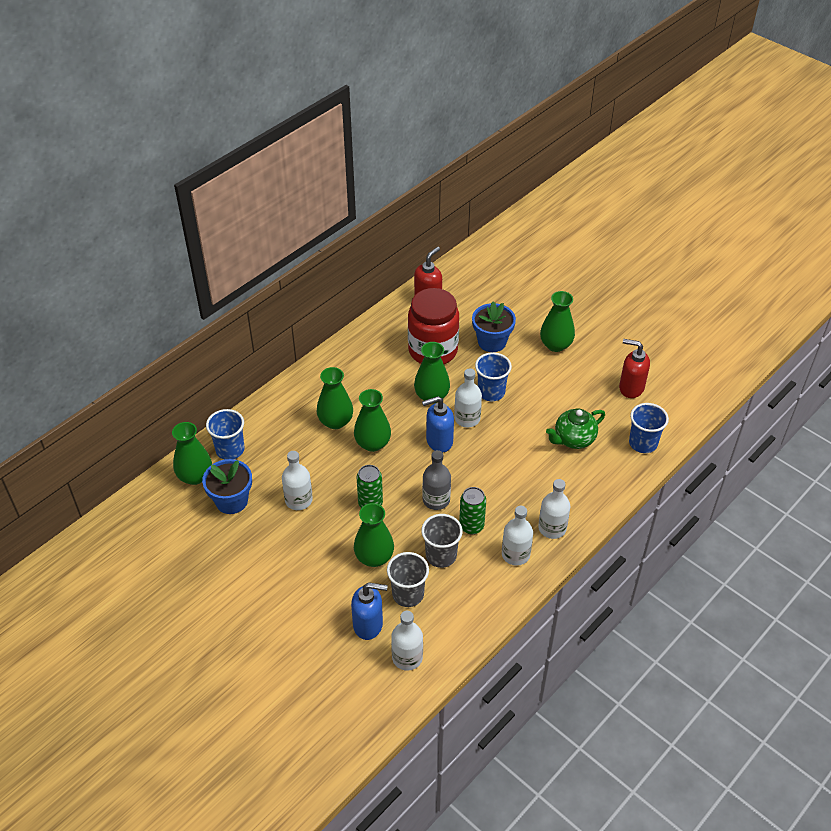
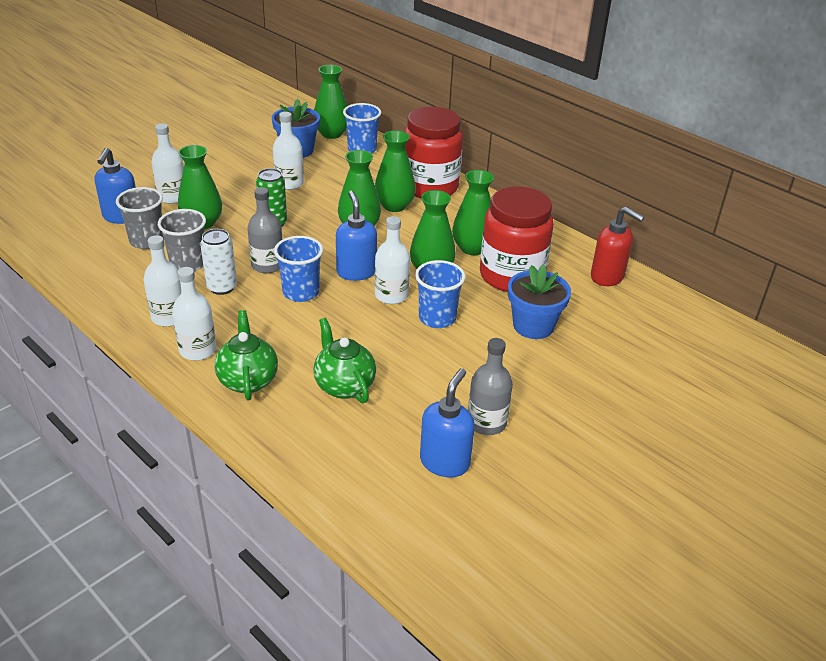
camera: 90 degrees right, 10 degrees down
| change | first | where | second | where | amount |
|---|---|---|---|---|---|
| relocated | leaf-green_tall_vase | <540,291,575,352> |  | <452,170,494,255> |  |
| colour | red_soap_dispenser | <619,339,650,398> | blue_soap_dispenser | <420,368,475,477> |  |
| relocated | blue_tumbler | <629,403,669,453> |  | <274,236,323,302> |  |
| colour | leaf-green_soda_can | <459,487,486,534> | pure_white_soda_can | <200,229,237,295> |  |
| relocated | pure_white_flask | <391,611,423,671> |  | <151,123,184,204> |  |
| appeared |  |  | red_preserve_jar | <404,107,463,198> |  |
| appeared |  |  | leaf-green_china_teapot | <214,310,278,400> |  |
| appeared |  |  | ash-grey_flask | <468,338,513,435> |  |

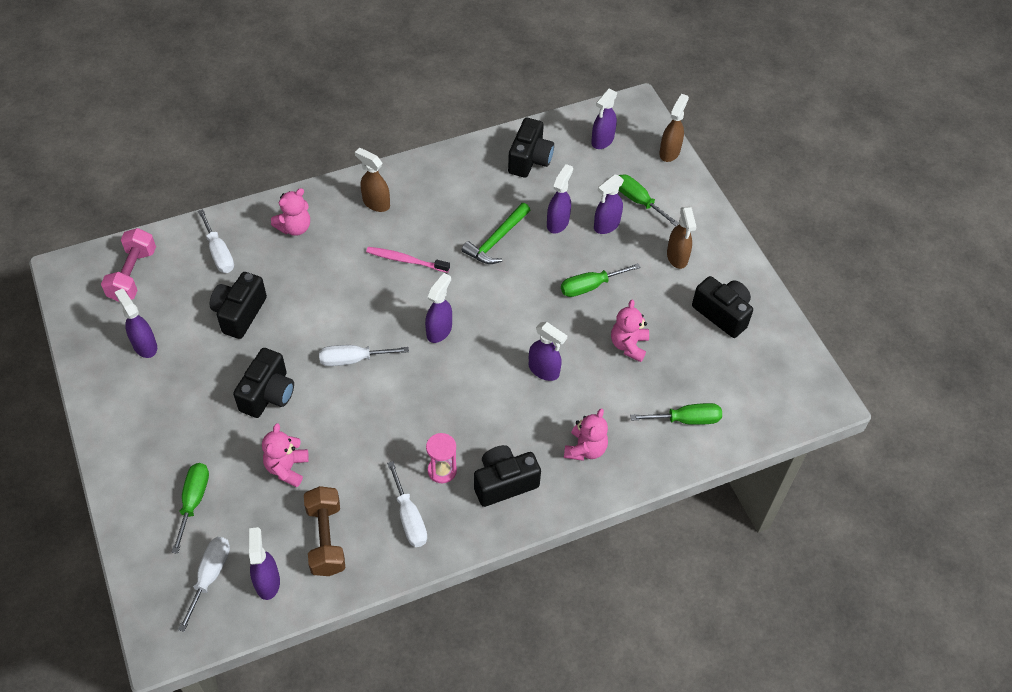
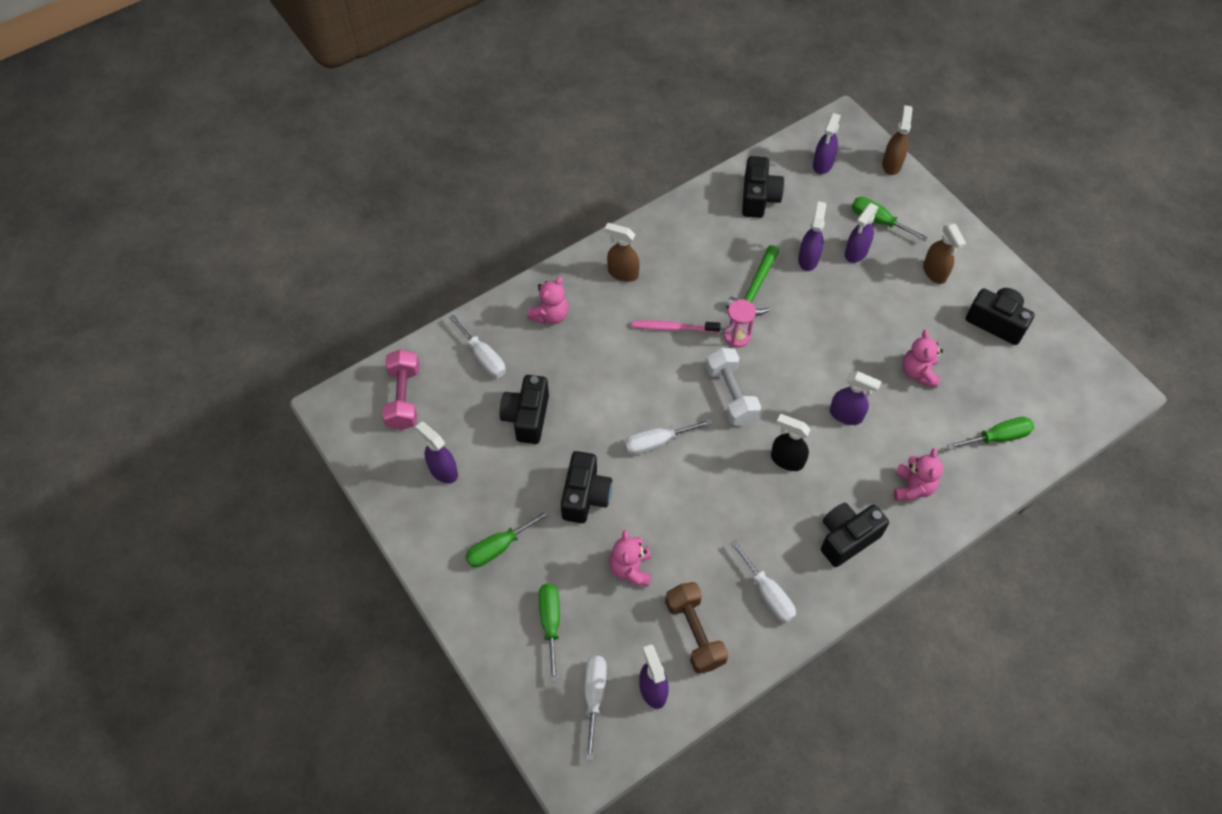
camera: 10 degrees left, 5 degrees up
| change | first | where | second | where | amount |
|---|---|---|---|---|---|
| relocated | leaf-green_flat_screwdriver | <561,263,641,297> |  | <465,509,551,568> |  |
| exchanged | royal_purple_spray_cleaner | <425,273,452,343> | pure_white_free_weight | <706,348,761,425> |  |
| relocated | rose-pink_sandglass | <426,433,457,483> |  | <724,299,756,348> |  |
| appeared |  |  | ebony_spray_cleaner | <771,414,810,471> |  |

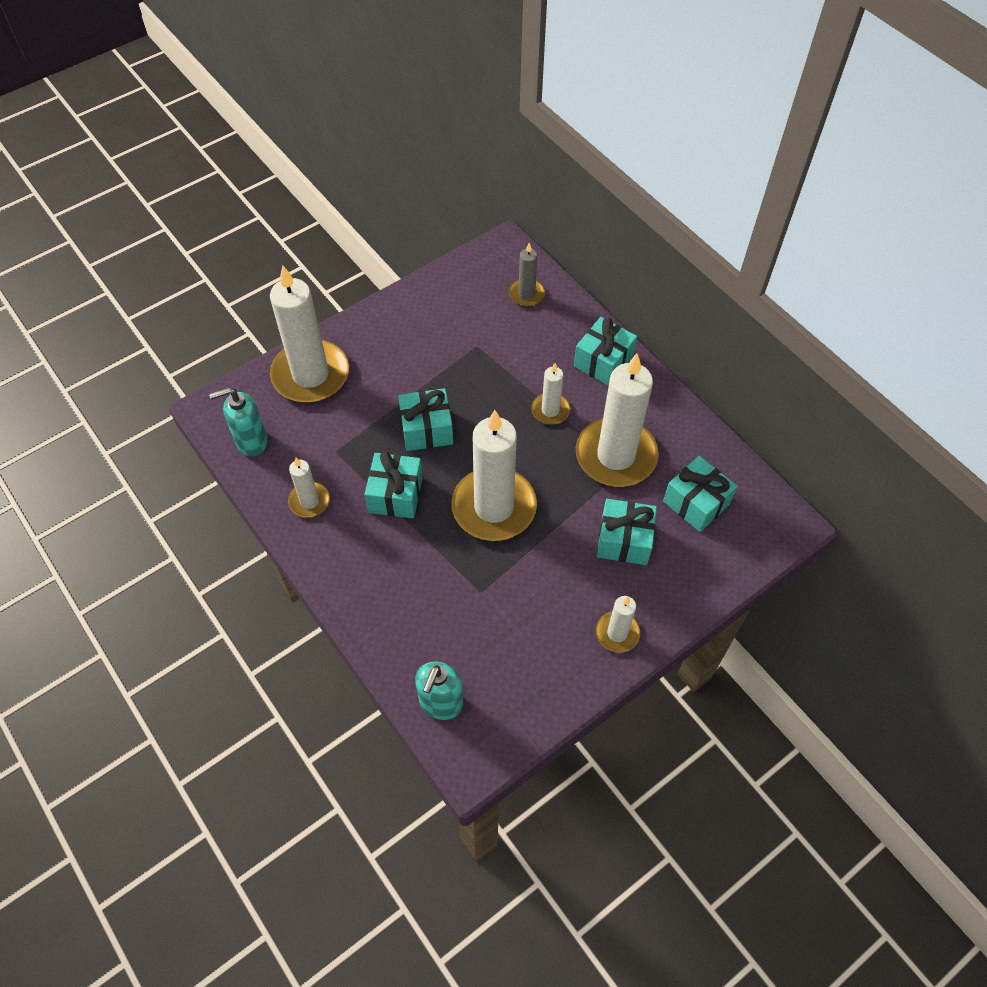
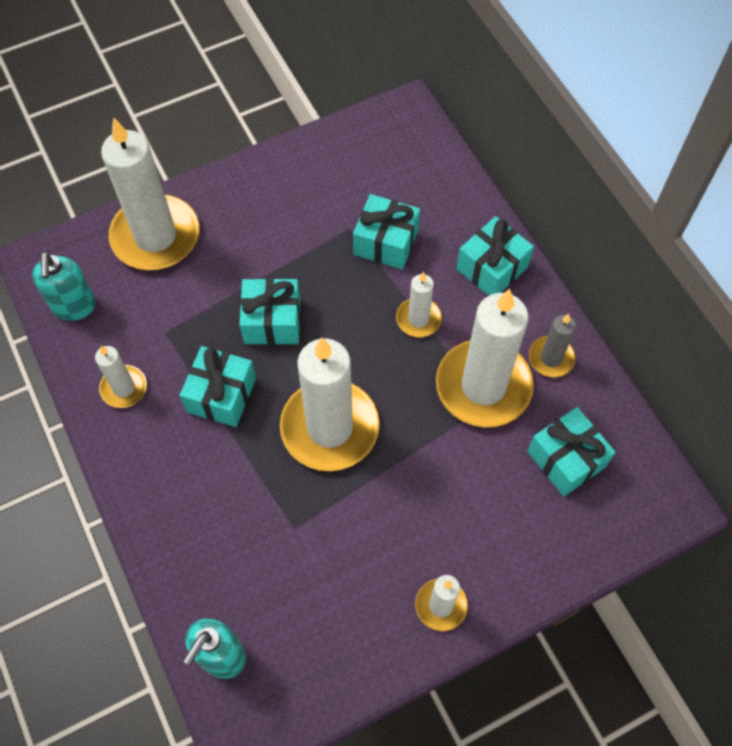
camera: 10 degrees right, 5 degrees up
| change | first | where | second | where | amount |
|---|---|---|---|---|---|
| relocated | ash-grey_candle | <509,243,545,307> |  | <529,314,576,377> |  |
| spun | turquoise_soap_dispenser | <209,387,267,456> |  | <32,252,96,321> | 90 degrees counterclockwise |
| relocated | turquoise_gift | <597,499,657,565> |  | <353,194,420,270> |  |

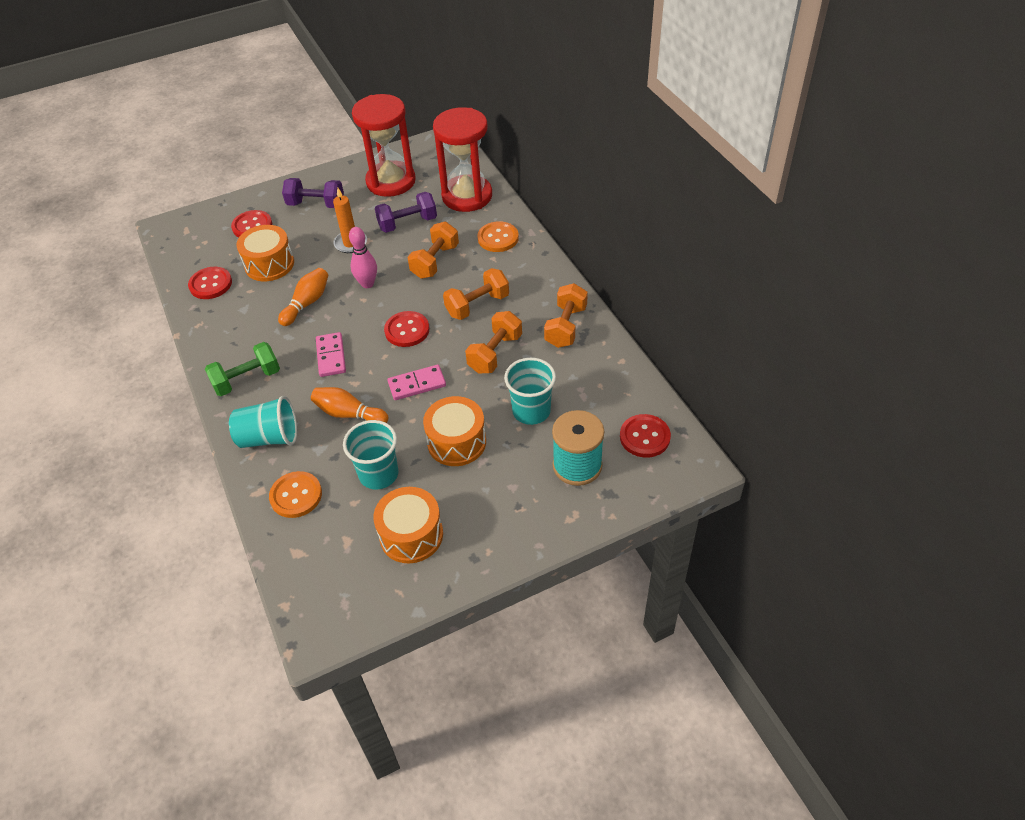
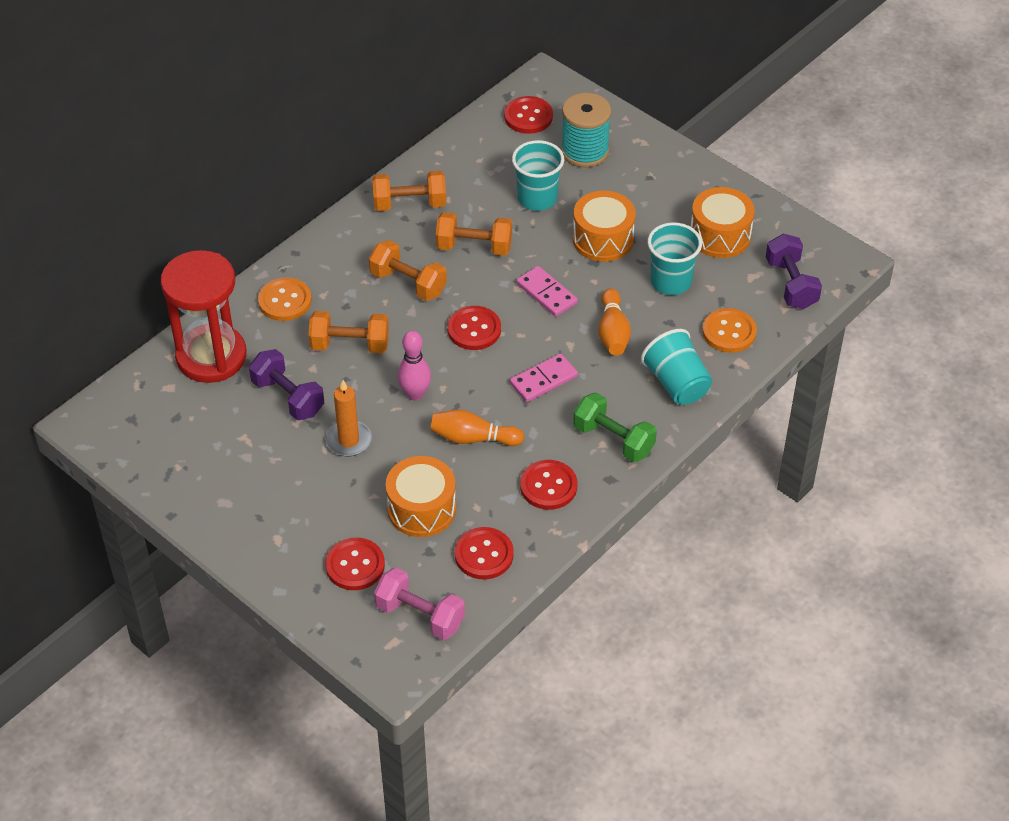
camera: 115 degrees left, 0 degrees up
| change | first | where | second | where | amount |
|---|---|---|---|---|---|
| missing | red_sandglass | <352,94,416,197> |  |  |  |
| relocated | royal_purple_free_weight | <282,178,344,208> |  | <766,234,822,309> |  |
| appeared |  |  | red_sewing_button | <520,460,577,510> |  |
| appeared |  |  | rose-pink_free_weight | <374,567,465,640> |  |

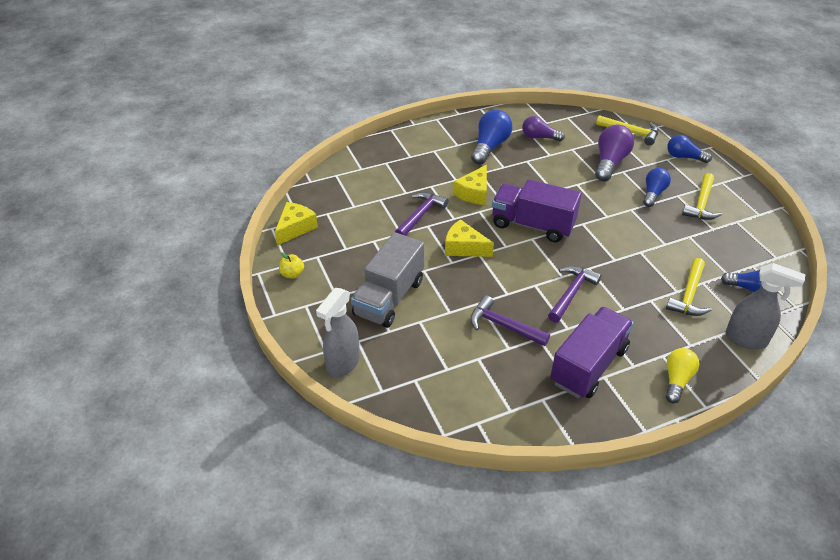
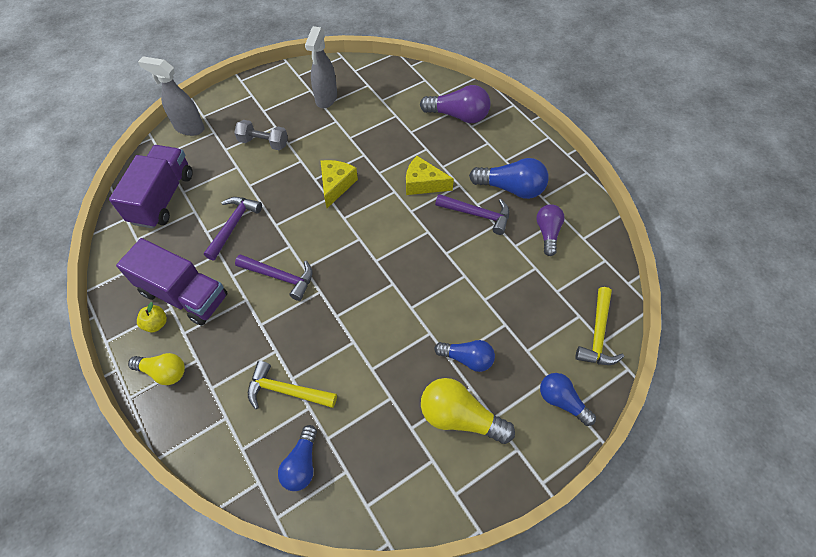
camera: 80 degrees right, 15 degrees up
| change | first | where | second | where | amount |
|---|---|---|---|---|---|
| relocated | royal_purple_bulb | <595,125,634,182> |  | <420,85,490,123> |  |
| spun | blue_bulb | <667,135,712,163> |  | <540,373,596,426> | 60 degrees counterclockwise |
| exchanged | golden_carpenter's_hammer | <682,173,722,220> | golden_bulb | <421,378,515,444> |  |
| relocated | royal_purple_truck | <492,179,581,243> |  | <109,145,193,229> |  |
| relocated | royal_purple_carpenter's_hammer | <395,192,448,236> |  | <435,194,509,235> |  |
| missing | golden_piece_of_cheese | <275,202,318,246> |  |  |  |
| exchanged | ash-grey_truck | <351,232,424,328> | ash-grey_free_weight | <234,120,288,150> |  |
| relocated | golden_apple_fruit | <279,252,304,279> |  | <137,302,167,332> |  |
| relocated | ash-grey_spray_cleaner | <725,263,805,350> |  | <305,26,337,108> |  |

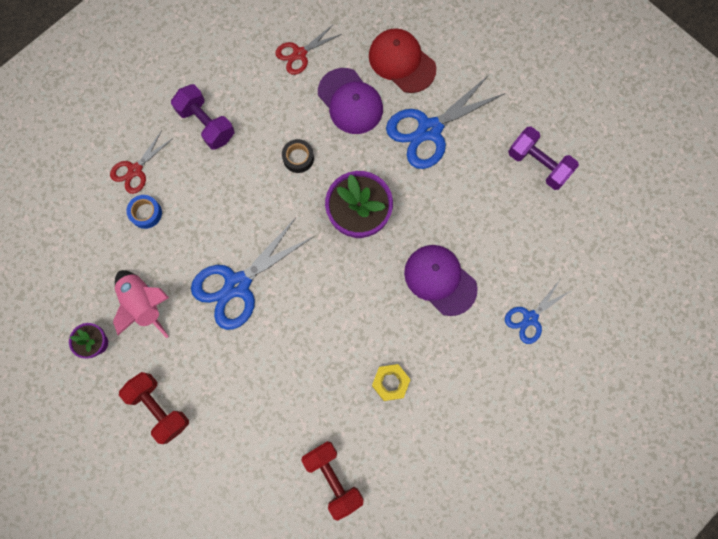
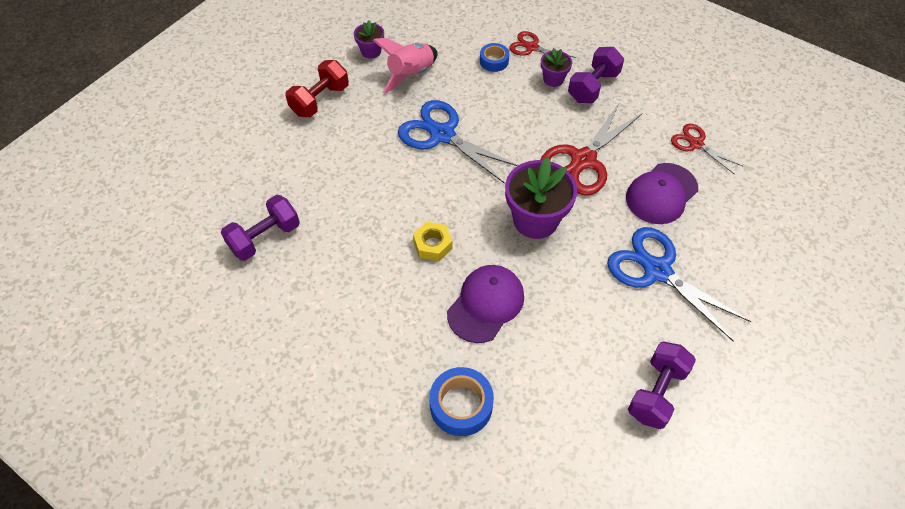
camera: 80 degrees right, 20 degrees down
| change | first | where | second | where | amount |
|---|---|---|---|---|---|
| missing | red_peaked_cap | <369,28,436,93> |  |  |  |
| exchanged | ebony_tape | <282,139,314,173> | red_pair_of_scissors | <541,102,643,196> |  |
| exchanged | blue_pair_of_scissors | <505,280,572,344> | blue_tape | <429,367,494,436> |  |
| relocated | golden_hexagon_nut | <372,364,411,401> |  | <413,222,452,261> |  |
| colour | red_free_weight | <301,441,363,521> | royal_purple_free_weight | <221,195,300,261> |  |
| appeared |  |  | royal_purple_plant_pot | <541,48,572,87> |  |

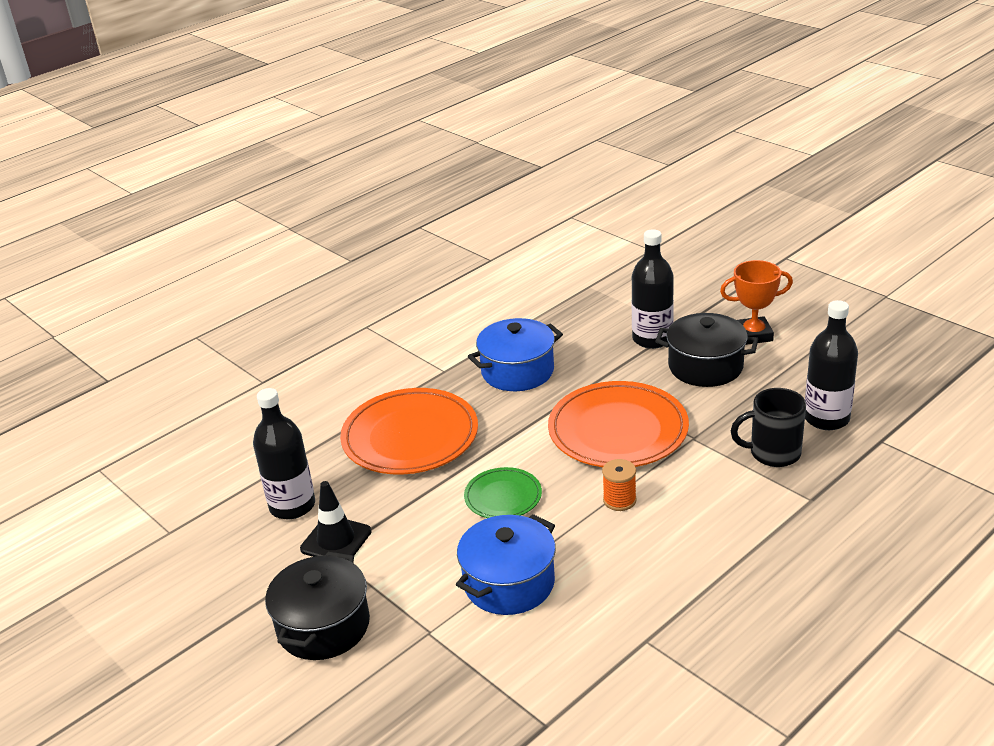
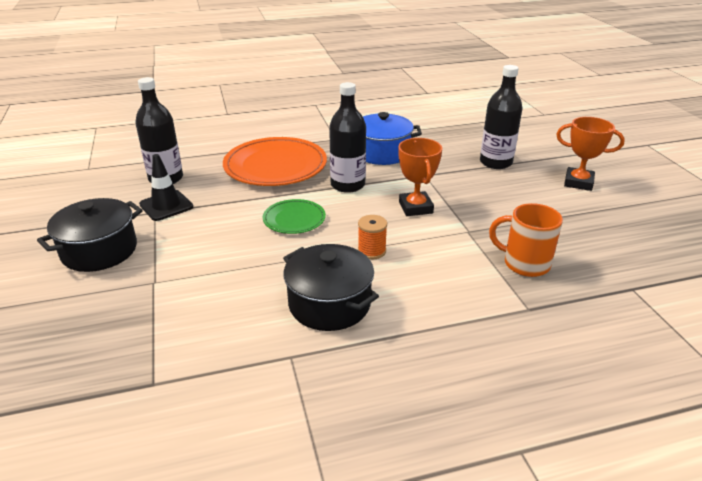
camera: 25 degrees right, 0 degrees up
| change | first | where | second | where | amount |
|---|---|---|---|---|---|
| relocated | ebony_flask | <805,300,858,430> |  | <329,82,366,193> |  |
| relocated | ebony_stockpot | <655,313,758,387> |  | <283,244,379,331> |  |
| exchanged | orange-coloured_dinner_plate | <548,381,689,467> | orange-coloured_trophy | <398,138,442,216> |  |
| colour | ebony_coffee_mug | <731,388,806,467> | orange-coloured_coffee_mug | <489,203,563,277> |  |
| missing | blue_stockpot | <456,514,556,615> |  |  |  |

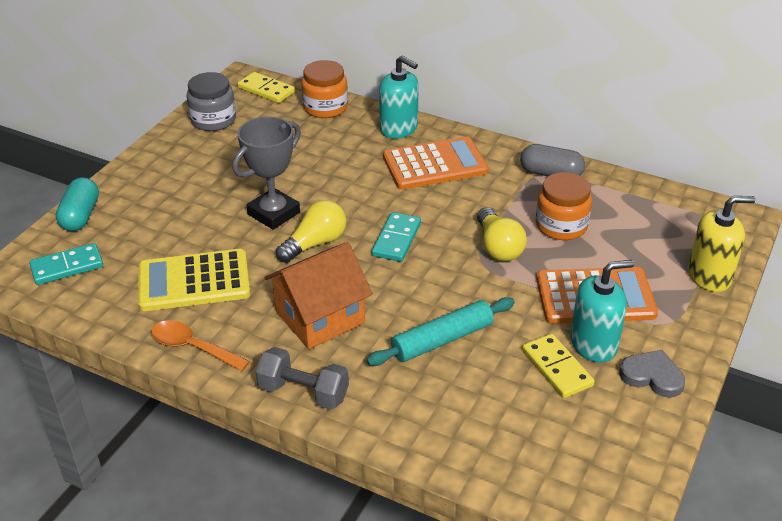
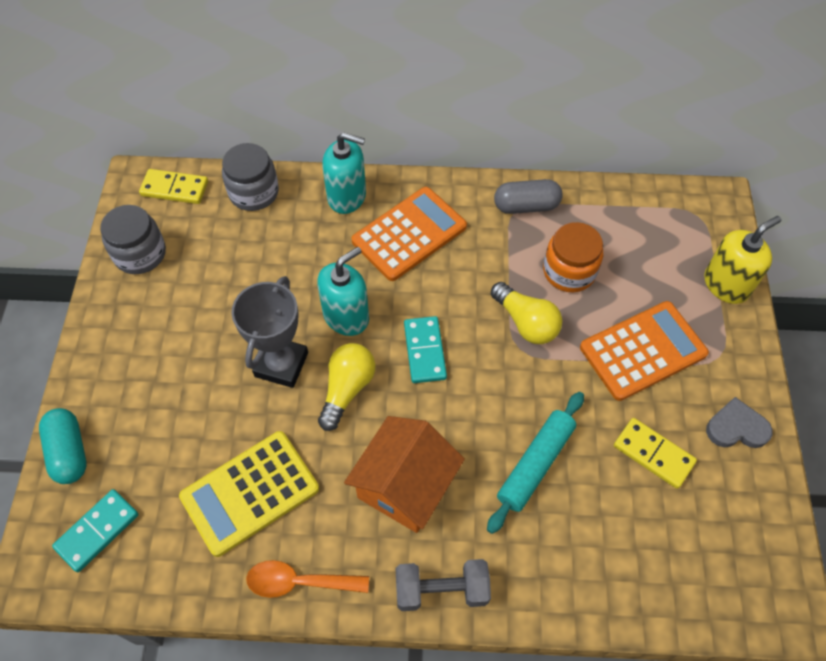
camera: 25 degrees left, 20 degrees up
| change | first | where | second | where | amount |
|---|---|---|---|---|---|
| colour | orange-coloured_preserve_jar | <301,60,348,118> | ash-grey_preserve_jar | <222,143,279,211> |  |
| relocated | turquoise_soap_dispenser | <571,260,634,363> |  | <317,247,369,336> |  |

